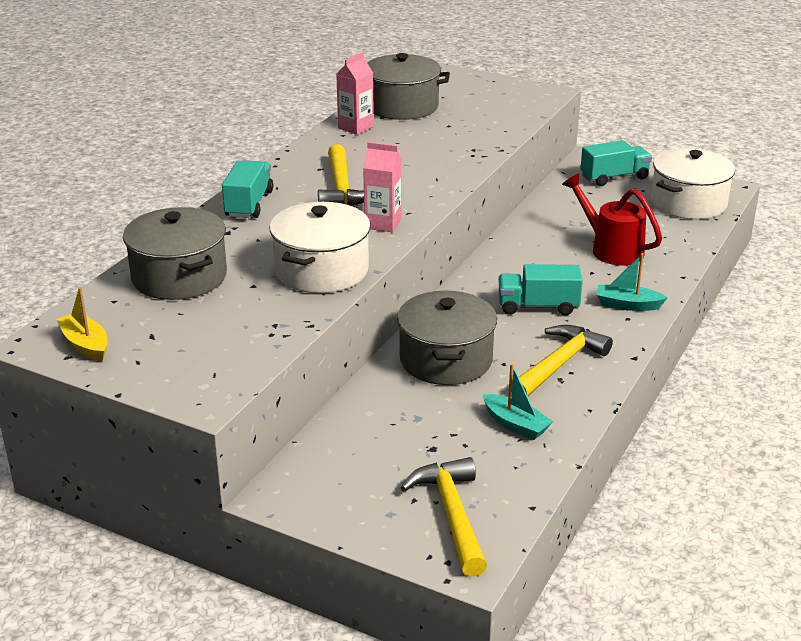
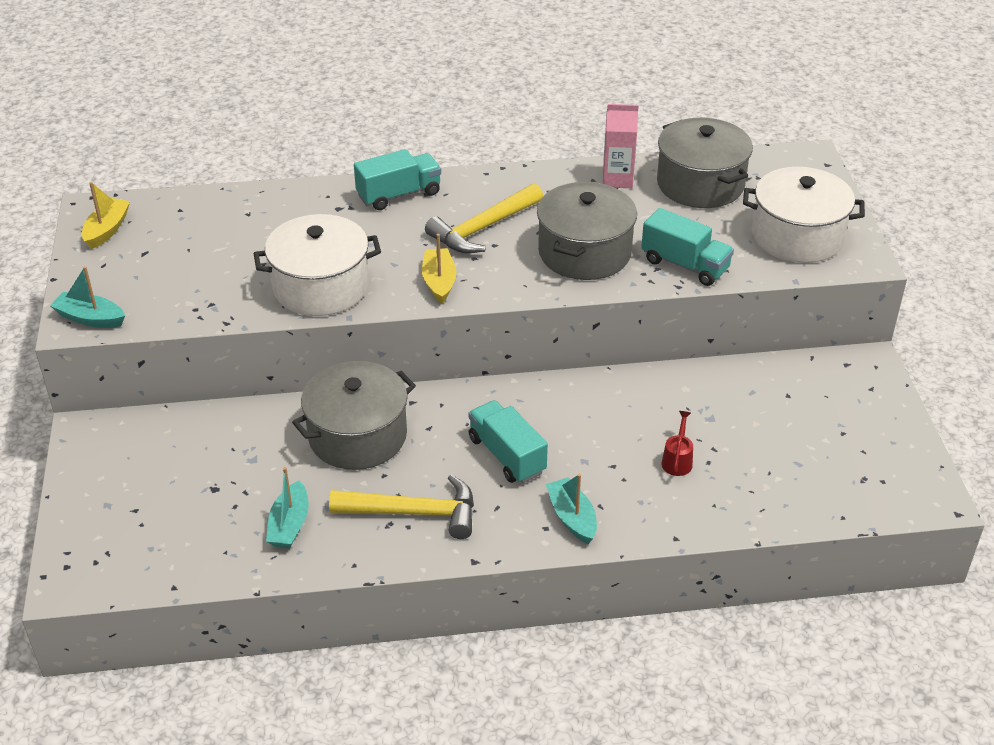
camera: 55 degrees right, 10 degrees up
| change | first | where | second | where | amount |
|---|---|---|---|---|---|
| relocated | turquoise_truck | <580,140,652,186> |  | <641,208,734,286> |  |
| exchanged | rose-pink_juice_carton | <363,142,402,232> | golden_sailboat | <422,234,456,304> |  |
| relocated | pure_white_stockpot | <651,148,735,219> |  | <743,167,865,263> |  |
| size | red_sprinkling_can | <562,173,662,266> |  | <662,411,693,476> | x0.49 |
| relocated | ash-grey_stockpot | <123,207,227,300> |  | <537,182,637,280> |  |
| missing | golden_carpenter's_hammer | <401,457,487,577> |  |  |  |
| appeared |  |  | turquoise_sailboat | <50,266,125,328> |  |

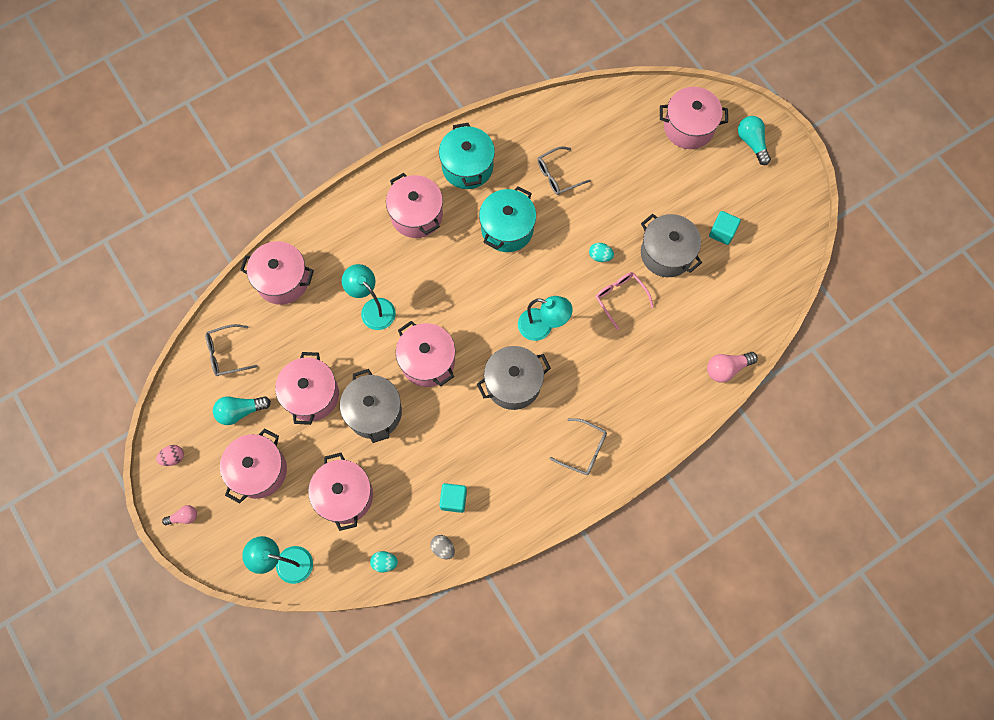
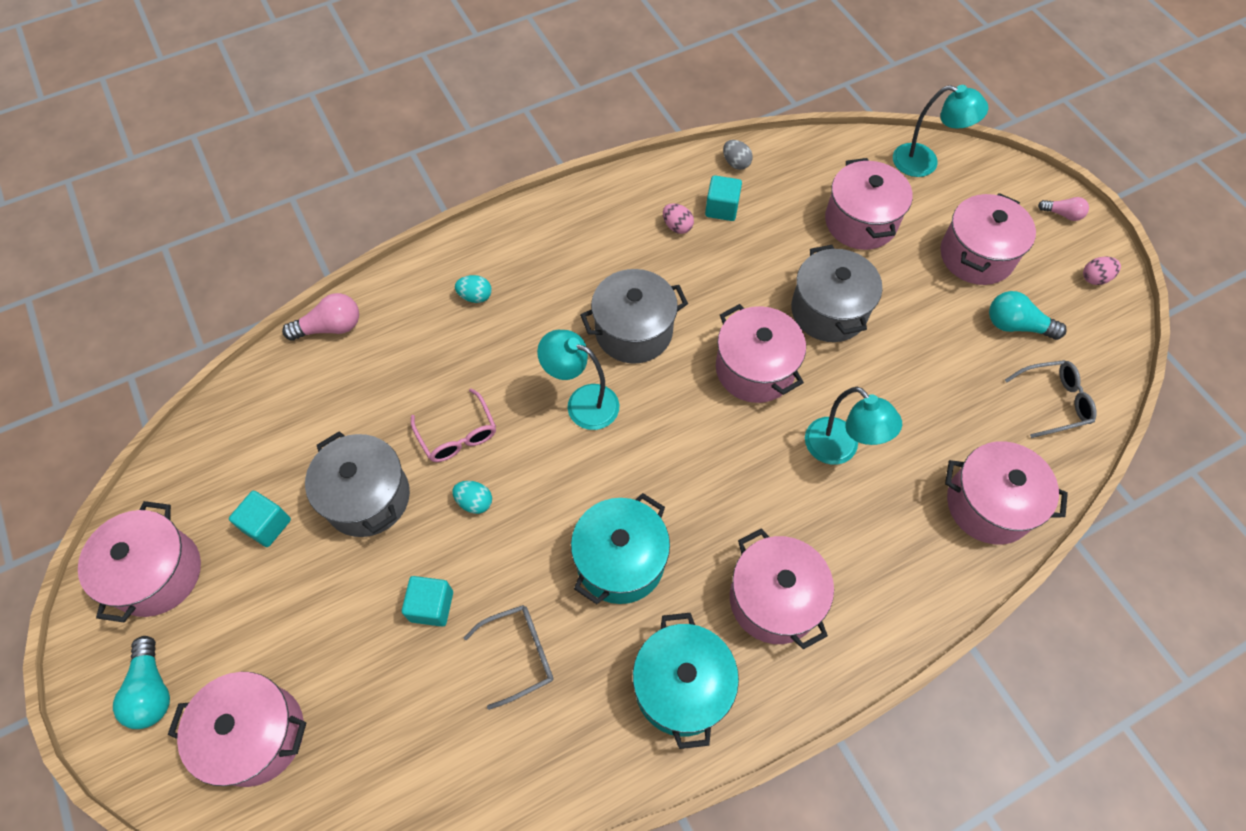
camera: 175 degrees left, 10 degrees down
| change | first | where | second | where | amount |
|---|---|---|---|---|---|
| relocated | rose-pink_stockpot | <275,352,339,425> |  | <78,501,201,622> |  |
| spun | turquoise_bulb | <213,396,271,425> |  | <989,291,1067,340> | 150 degrees counterclockwise |
| missing | ash-grey_eyeglasses | <549,418,607,475> |  |  |  |
| spun | rose-pink_bulb | <162,505,197,525> |  | <1038,197,1089,221> | 150 degrees counterclockwise |
| relocated | turquoise_egg_shape | <370,551,398,573> |  | <455,275,492,303> |  |
| appeared |  |  | rose-pink_egg_shape | <663,203,694,234> |  |
| appeared |  |  | turquoise_solid_cube | <402,576,453,627> |  |

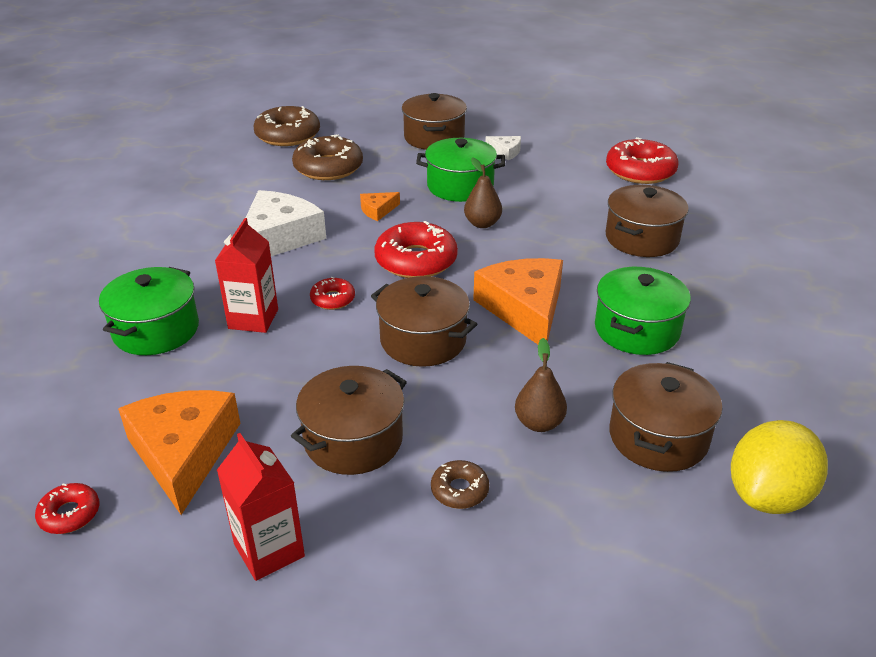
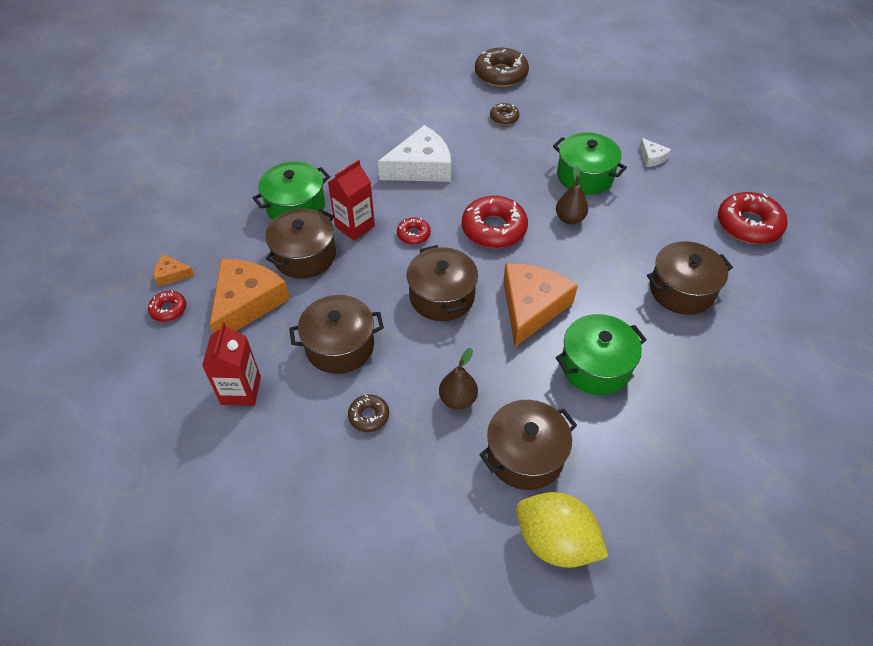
camera: 35 degrees right, 15 degrees up
| change | first | where | second | where | amount |
|---|---|---|---|---|---|
| relocated | brown_stockpot | <402,93,467,150> |  | <265,209,336,279> |  |
| size | brown_doughnut | <292,134,363,180> |  | <490,103,519,125> | x0.51 |
| relocated | orange-coloured_piece_of_cheese | <360,192,400,221> |  | <154,254,195,287> |  |
| spun | golden_toy_lemon | <731,420,828,514> |  | <516,492,609,568> | 45 degrees clockwise |

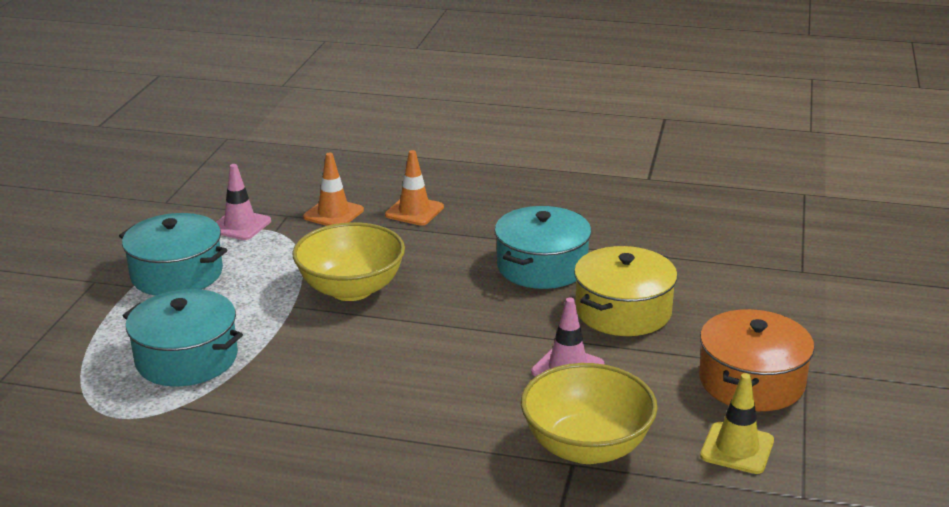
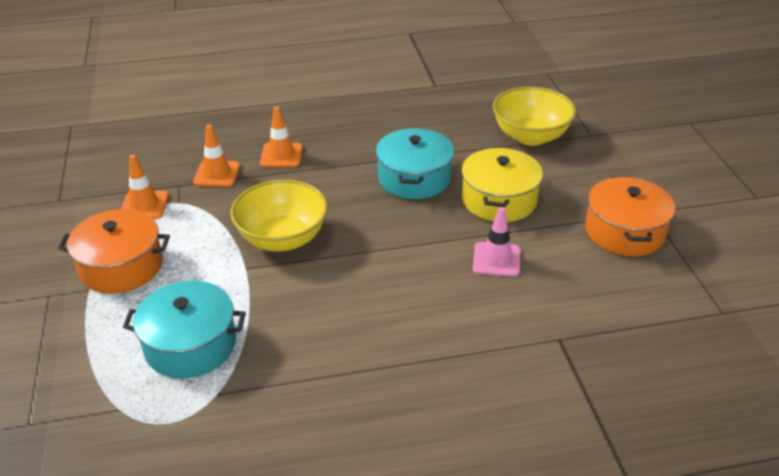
camera: 25 degrees left, 10 degrees up
| change | first | where | second | where | amount |
|---|---|---|---|---|---|
| colour | rose-pink_traffic_cone | <216,164,271,240> | orange-coloured_traffic_cone | <121,155,169,219> |  |
| colour | turquoise_stockpot | <119,213,227,296> | orange-coloured_stockpot | <58,209,170,294> |  |
| relocated | golden_serving_bowl | <521,363,658,464> |  | <493,87,576,146> |  |
| missing | golden_traffic_cone | <700,373,774,474> |  |  |  |

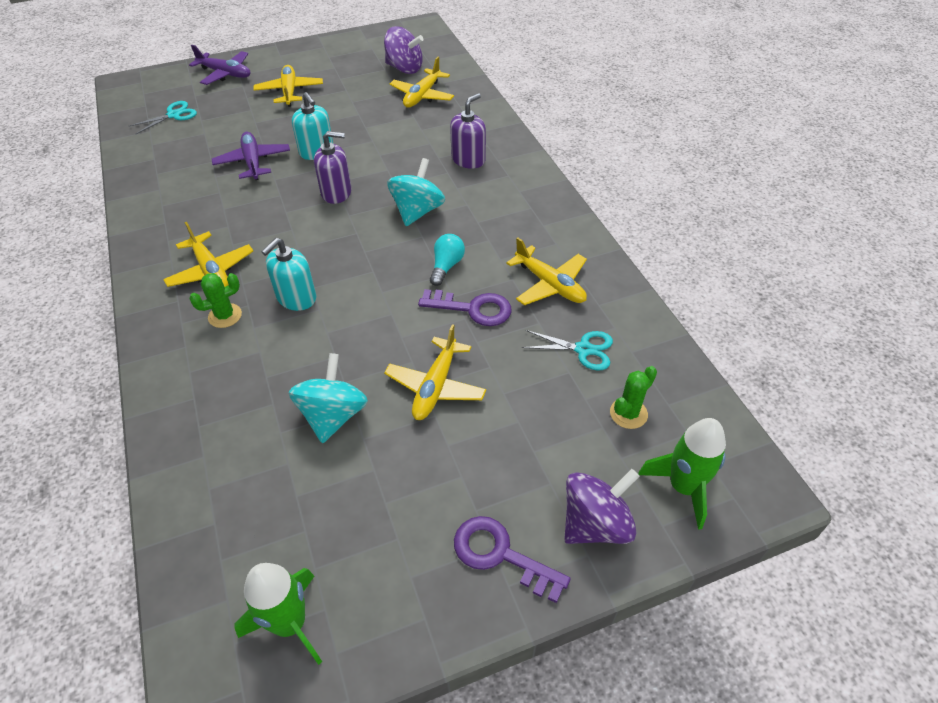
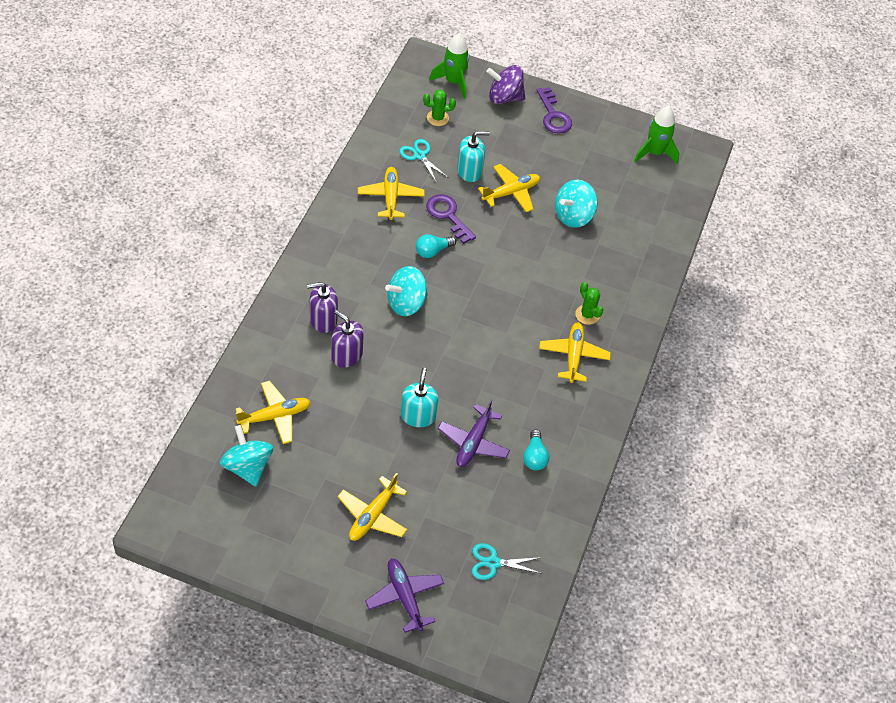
camera: 145 degrees left, 5 degrees up
| change | first | where | second | where | amount |
|---|---|---|---|---|---|
| colour | royal_purple_toy_top | <384,26,424,74> | turquoise_toy_top | <220,425,273,487> |  |
| relocated | royal_purple_soap_dispenser | <314,131,352,204> |  | <331,310,364,368> |  |
| relocated | turquoise_soap_dispenser | <261,238,316,311> |  | <457,131,490,182> |  |
| spun | leaf-green_saguaro_cactus | <189,273,242,328> |  | <575,282,603,325> | 45 degrees clockwise |
| appeared |  |  | turquoise_bulb | <523,430,549,470> |  |

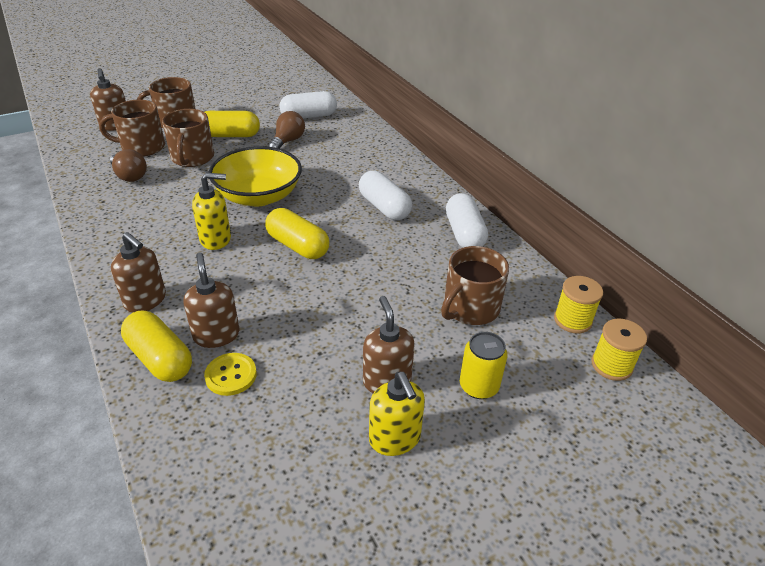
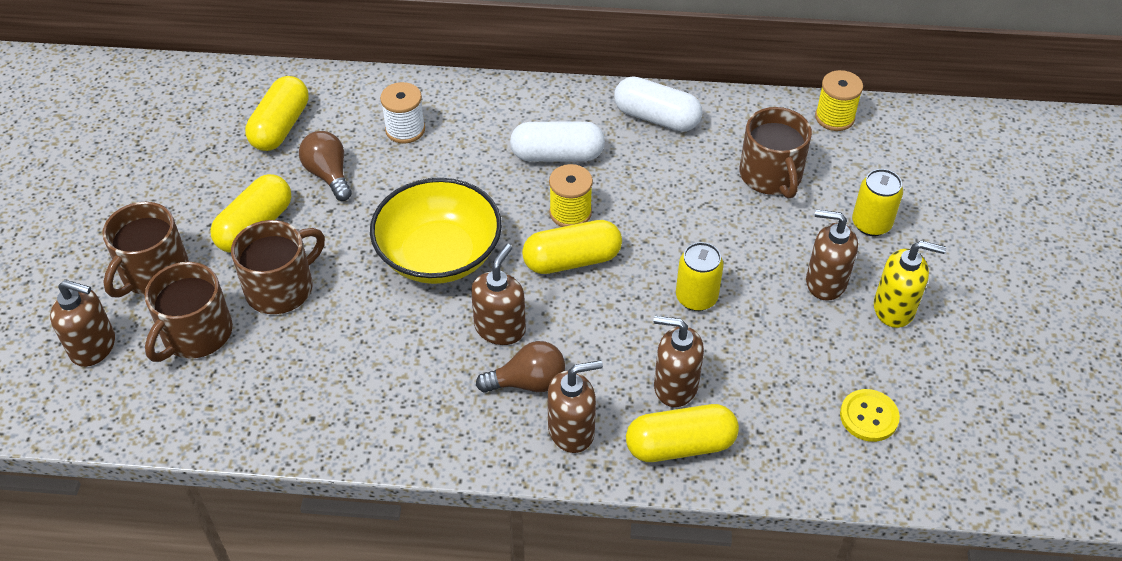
camera: 55 degrees left, 10 degrees up
| change | first | where | second | where | amount |
|---|---|---|---|---|---|
| colour | pure_white_pill_shape | <279,91,337,118> | golden_pill_shape | <245,76,309,151> |  |
| spun | brown_coffee_mug | <162,109,214,167> |  | <231,220,325,314> | 75 degrees counterclockwise |
| relocated | brown_bulb | <110,149,147,182> |  | <476,341,565,393> |  |
| colour | golden_soap_dispenser | <192,173,231,250> | brown_soap_dispenser | <471,244,526,345> |  |
| relocated | golden_spool | <591,318,647,381> |  | <549,164,593,227> |  |
| relocated | golden_sewing_button | <204,353,257,396> |  | <840,389,900,442> |  |
| appeared |  |  | pure_white_spool | <380,82,425,143> |  |
| appeared |  |  | golden_soda_can | <676,242,724,311> |  |

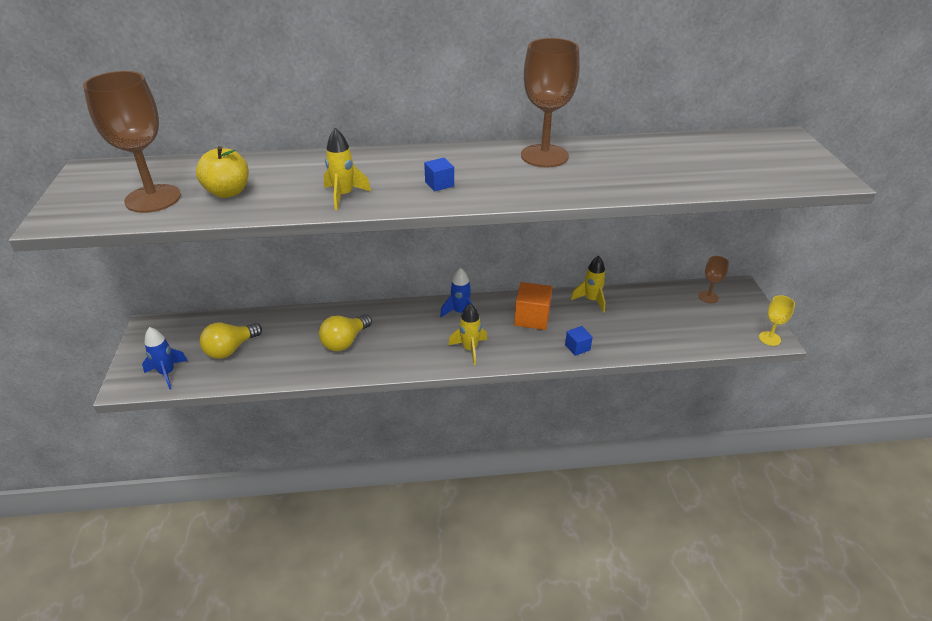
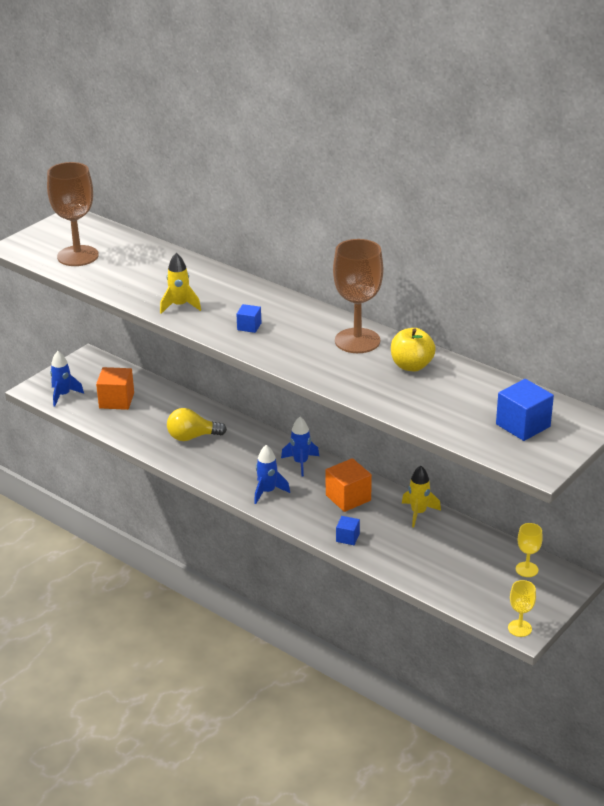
camera: 45 degrees right, 5 degrees down
| change | first | where | second | where | amount |
|---|---|---|---|---|---|
| relocated | golden_apple_fruit | <196,146,249,198> |  | <391,328,436,372> |  |
| colour | brown_chalice | <699,256,729,303> | golden_chalice | <516,523,543,577> |  |
| colour | golden_rocket | <449,303,487,365> | blue_rocket | <254,445,290,504> |  |
| exchanged | golden_bulb | <200,322,262,359> | orange-coloured_solid_cube | <96,367,134,410> |  |
| appeared |  |  | blue_solid_cube | <496,379,554,441> |  |

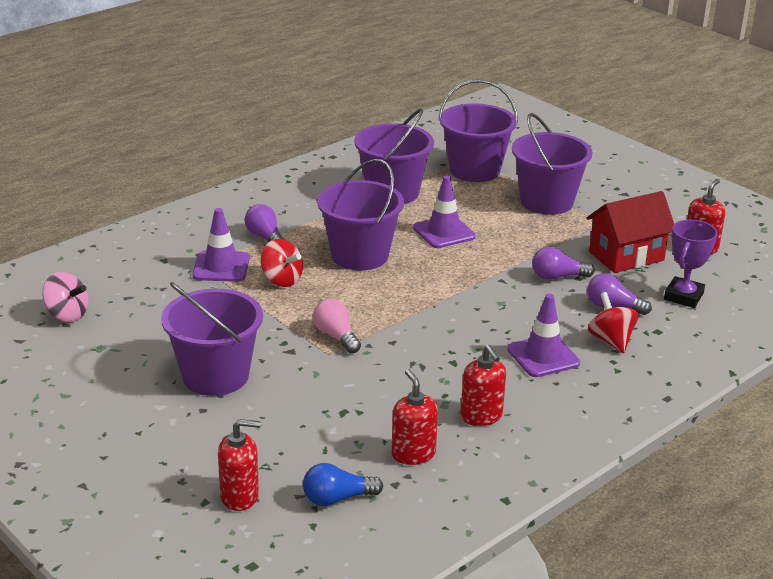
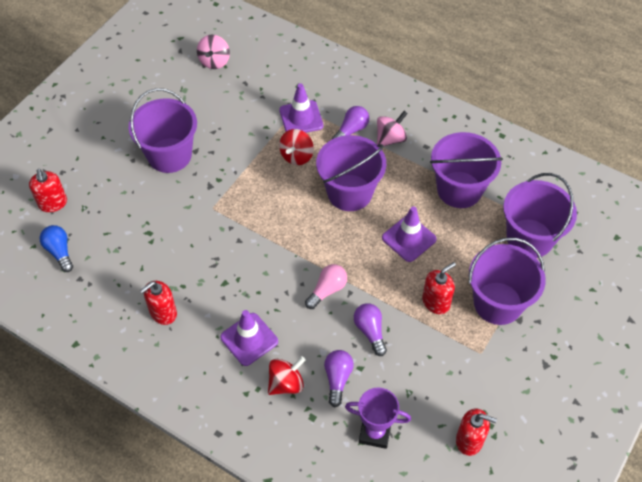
camera: 75 degrees right, 25 degrees up
| change | first | where | second | where | amount |
|---|---|---|---|---|---|
| missing | red_cottage | <587,191,674,273> |  |  |  |
| relocated | rose-pink_bulb | <313,298,361,353> |  | <305,264,347,309> |  |
| relocated | red_soap_dispenser | <392,369,438,465> |  | <422,262,456,314> |  |
| appeared |  |  | rose-pink_toy_top | <377,111,408,146> |  |

